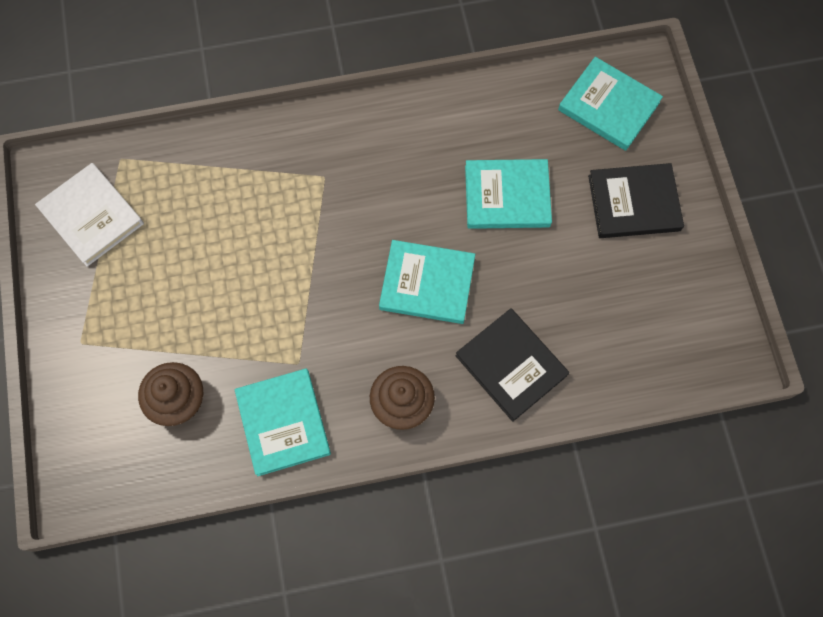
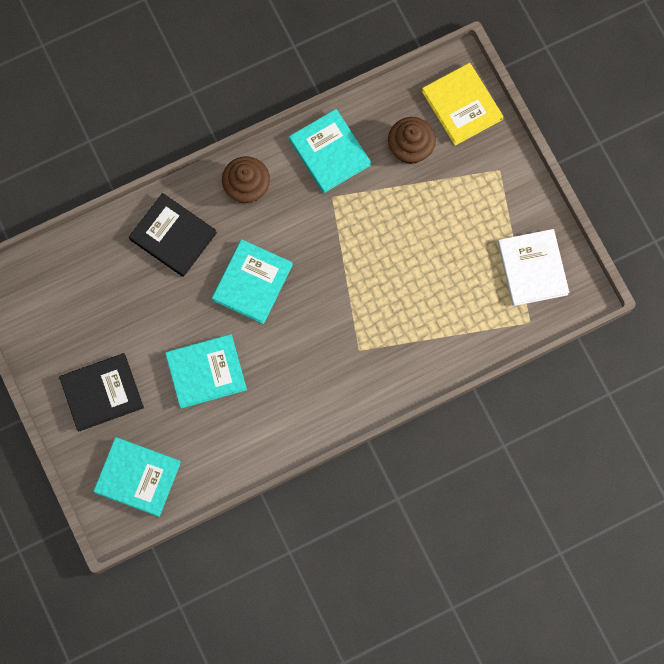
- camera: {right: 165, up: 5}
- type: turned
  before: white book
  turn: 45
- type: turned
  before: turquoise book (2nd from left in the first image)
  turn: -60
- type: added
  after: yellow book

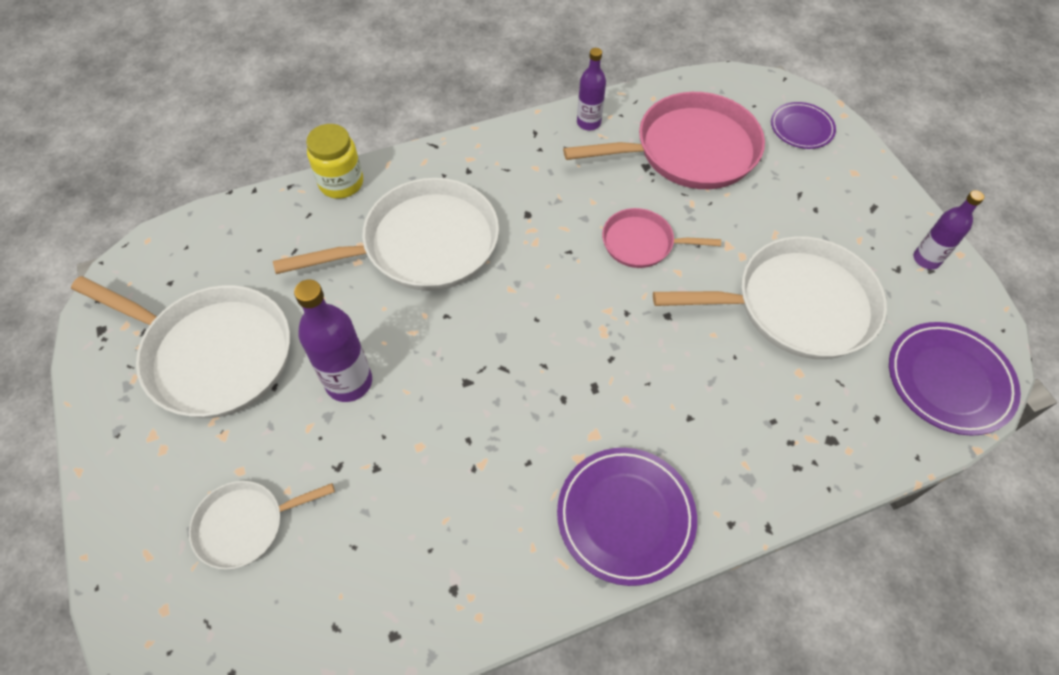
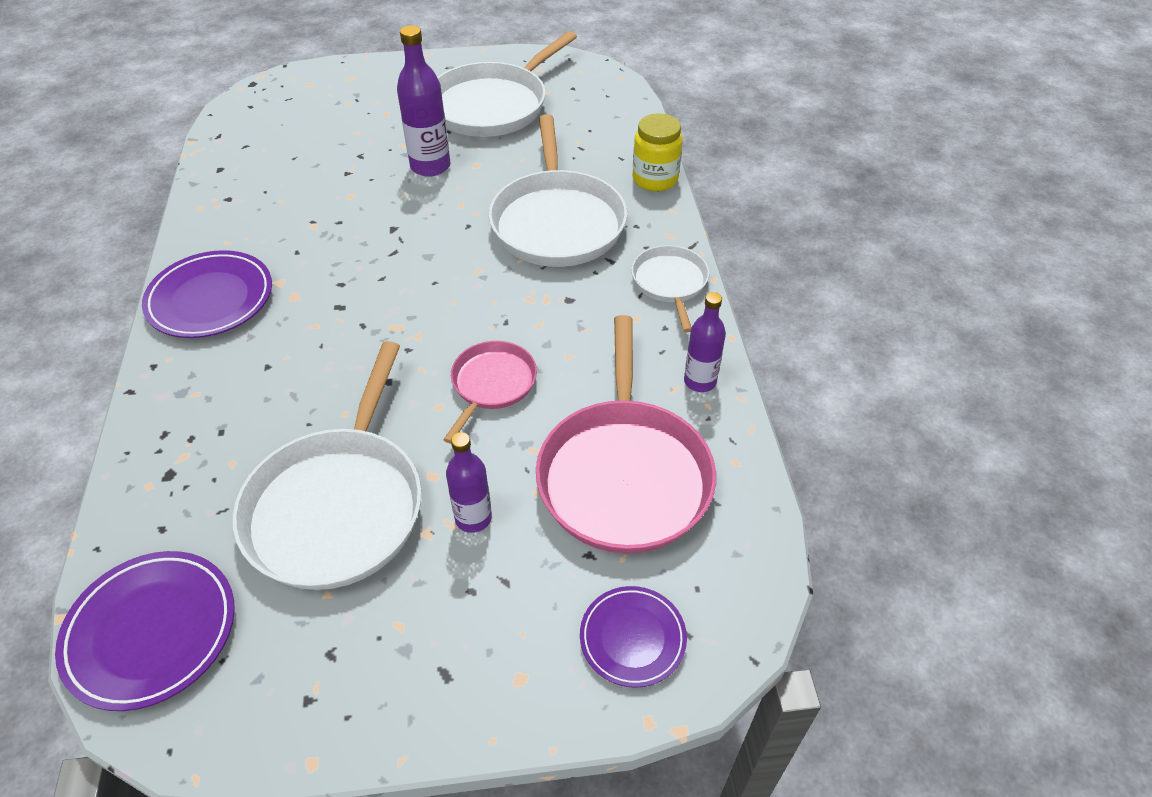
- camera: {right: 105, up: -10}
- type: moved
  before: white pan (2nd from left in the first image)
  after: white pan (4th from left)
- type: moved
  before: purple bottle (3rd from left in the first image)
  after: purple bottle (2nd from left)

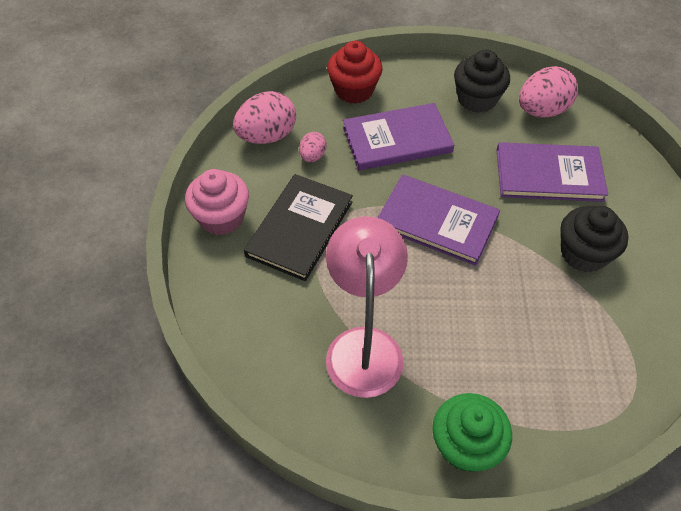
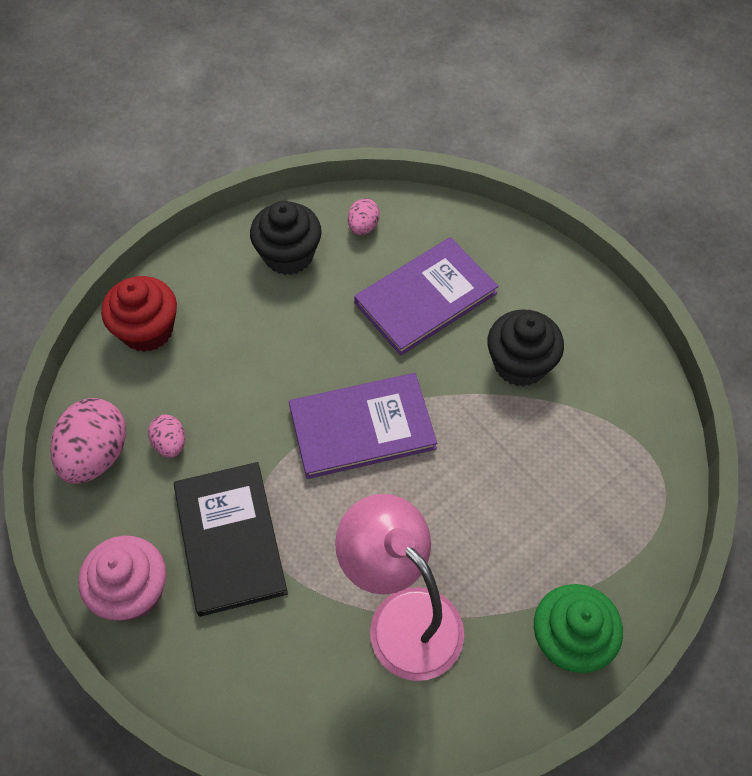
- camera: {right: -40, up: 5}
- type: removed
  before: purple book (1st from left)
- type: resized
  before: pink egg (3rd from left)
  scale: 0.53

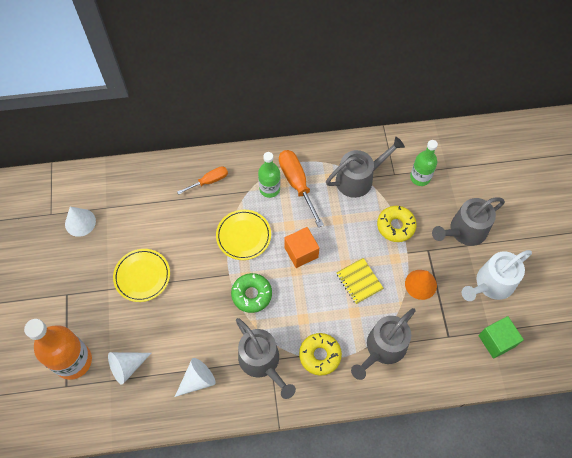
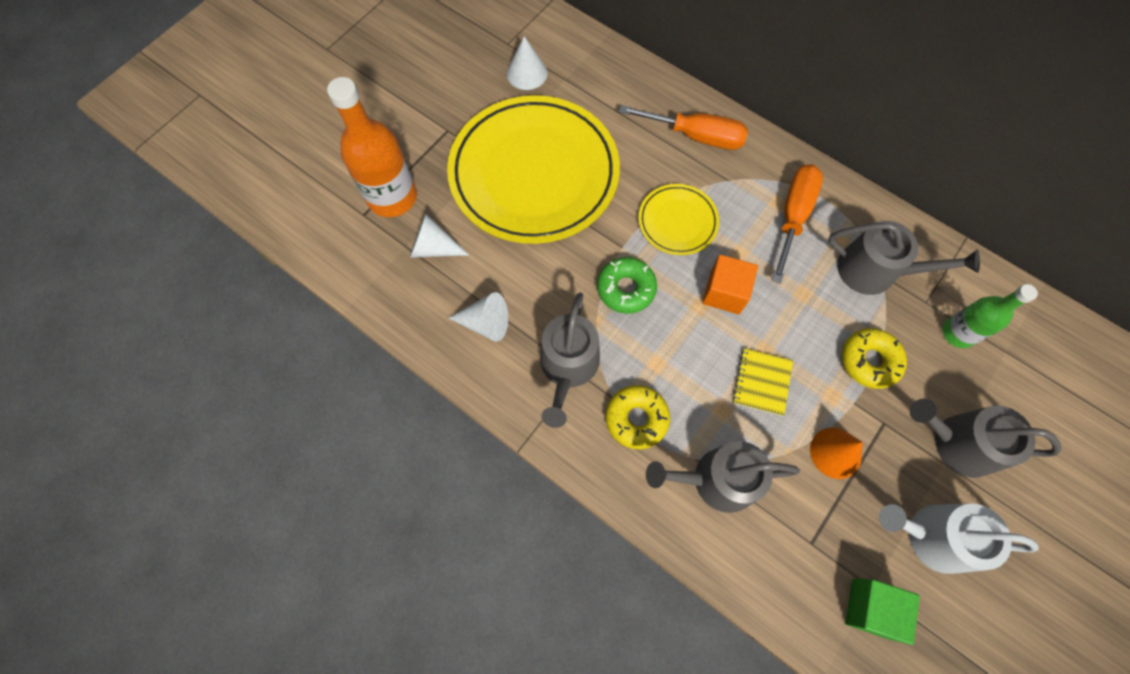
- camera: {right: 45, up: 5}
- type: resized
  before: yellow plate (1st from left)
  scale: 2.18
- type: resized
  before: orange screwdriver (1st from left)
  scale: 1.64
- type: removed
  before: green bottle (1st from left)

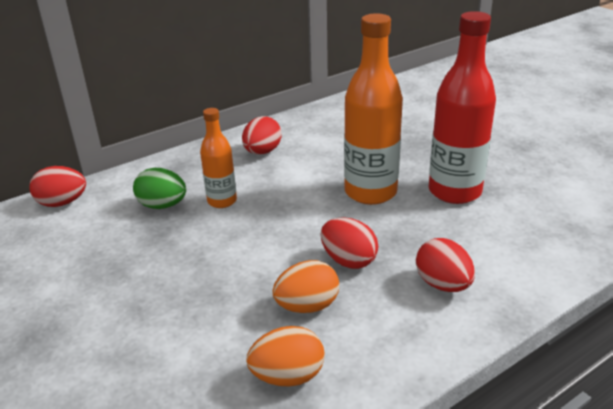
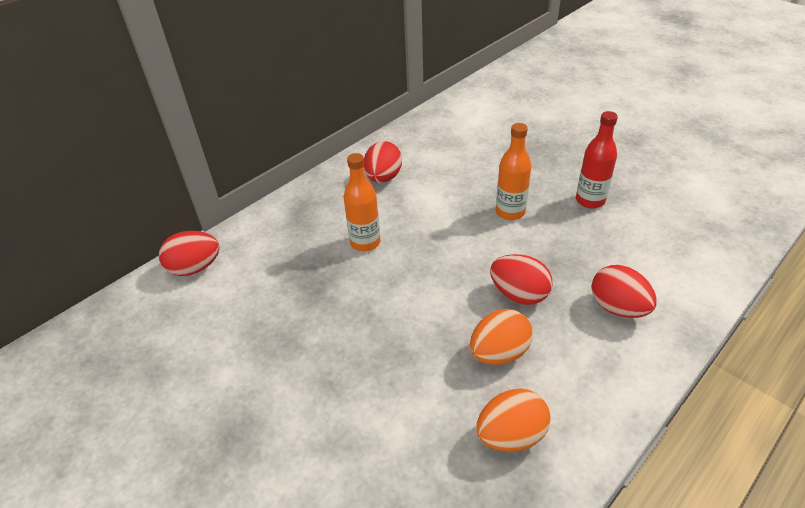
- camera: {right: -10, up: 10}
- type: removed
  before: green egg
- type: resized
  before: orange bottle (2nd from left)
  scale: 0.56
- type: resized
  before: red bottle
  scale: 0.56

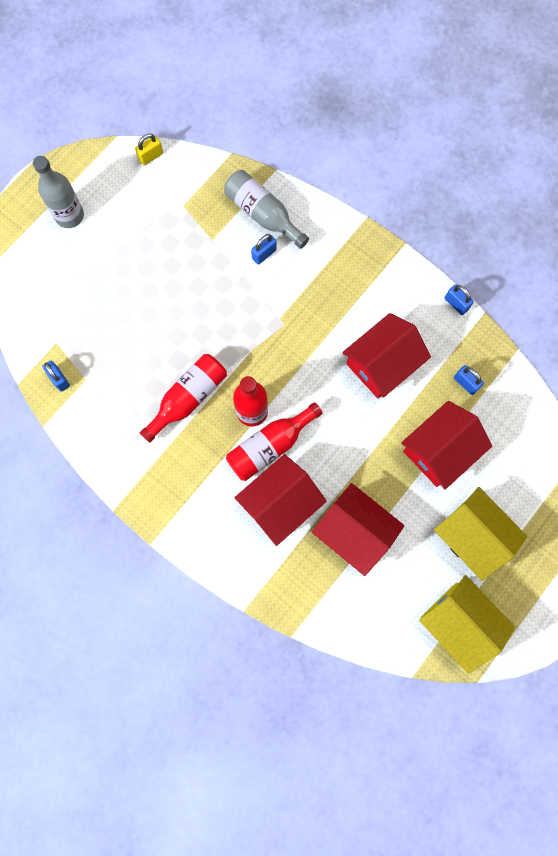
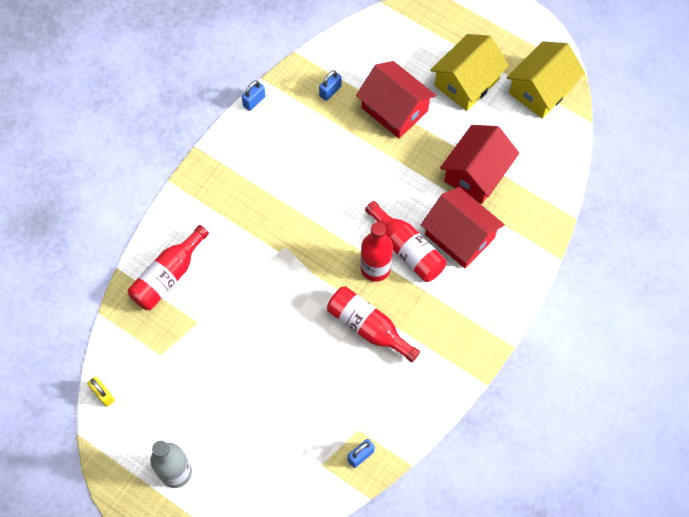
- camera: {right: -95, up: -10}
- type: recoloured
  before: grey bottle (2nd from left)
  after: red bottle (1st from left)
- type: removed
  before: blue padlock (2nd from left)
- type: removed
  before: red house (3rd from left)

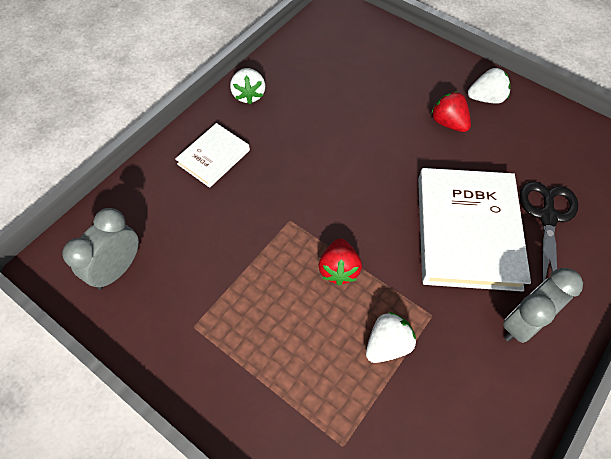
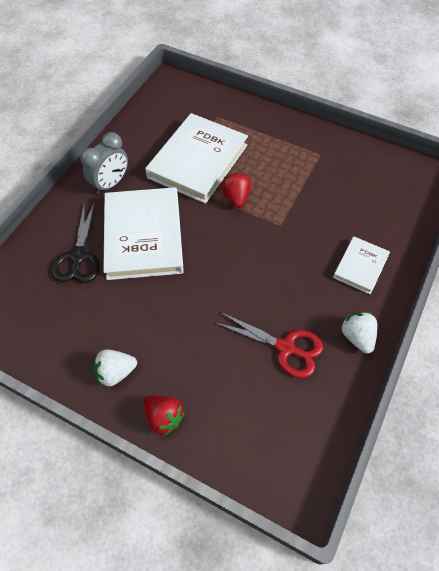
- camera: {right: 170, up: 0}
- type: removed
  before: grey clock (1st from left)
- type: replaced
  before: white strawberry (2nd from left)
  after: white book (2nd from left)
- type: moved
  before: red strawberry (2nd from left in the first image)
  after: red strawberry (1st from left)
- type: added
  after: red scissors

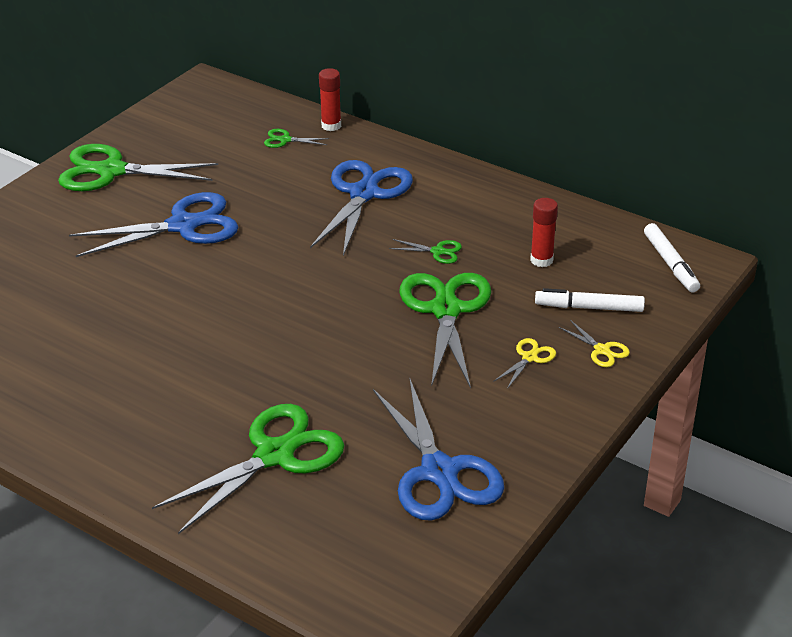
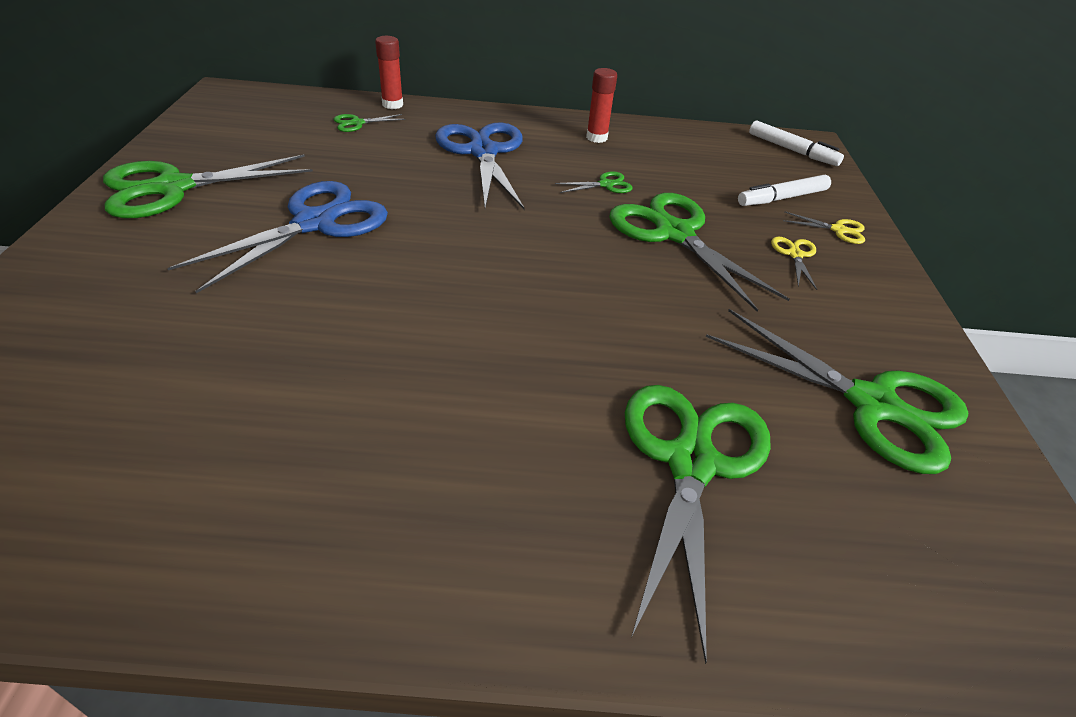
- camera: {right: -35, up: 5}
- type: recoloured
  before: blue scissors (3rd from left)
  after: green scissors (6th from left)
- type: moved
  before: red glue stick (2nd from left)

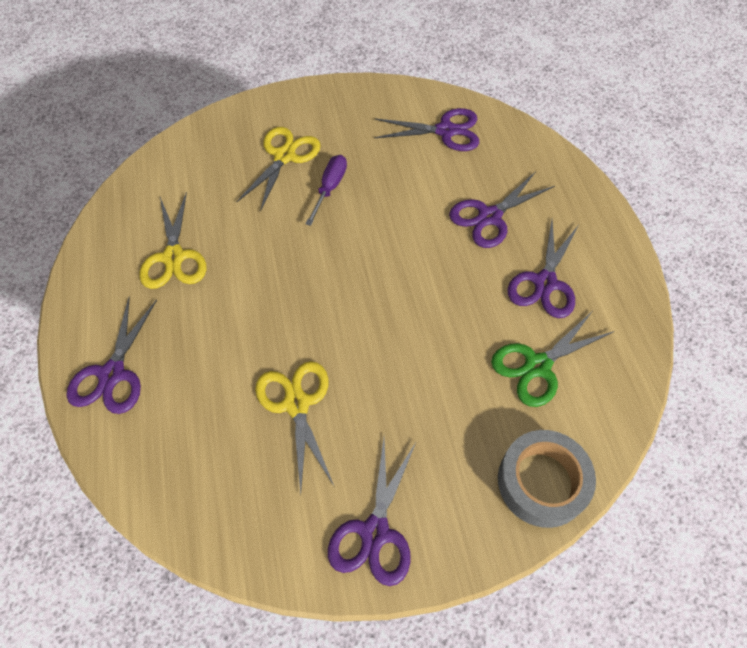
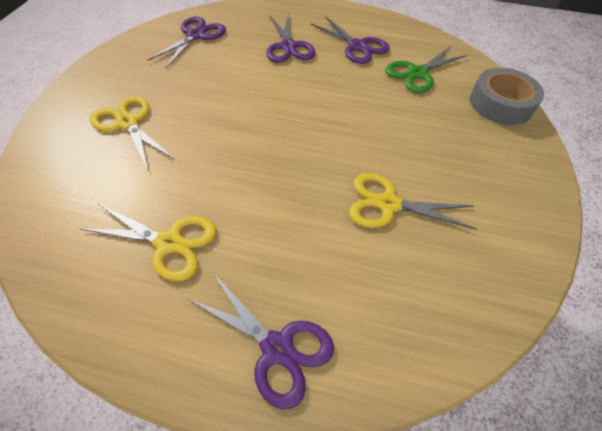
- camera: {right: -65, up: -5}
- type: removed
  before: purple screwdriver
- type: removed
  before: purple scissors (2nd from left)
- type: turned
  before: green scissors
  turn: 60

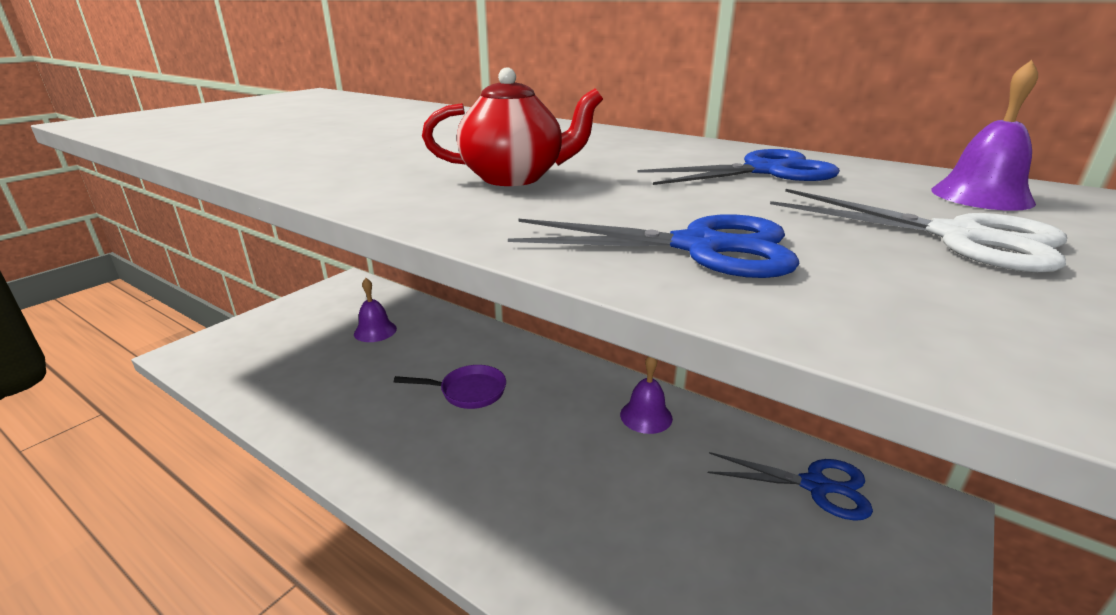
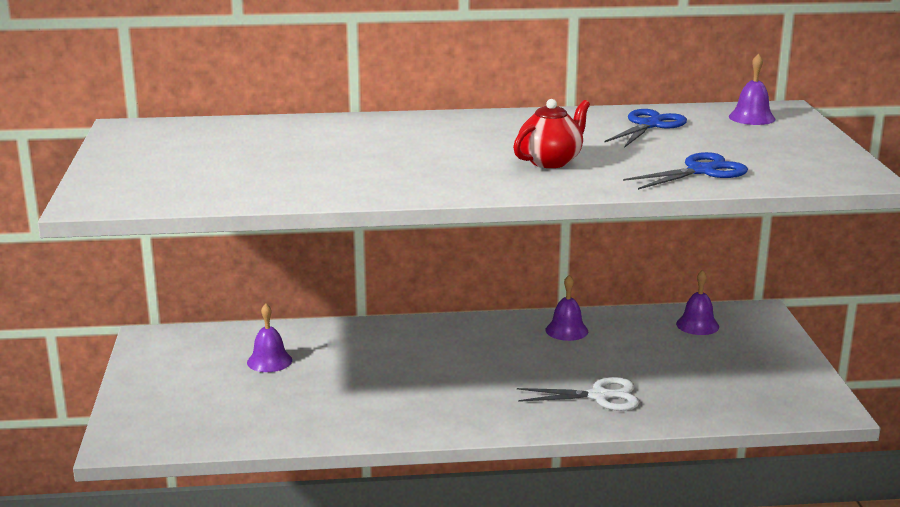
- camera: {right: -40, up: -5}
- type: removed
  before: purple pan
- type: replaced
  before: blue scissors (3rd from left)
  after: purple bell (3rd from left)
- type: moved
  before: white scissors

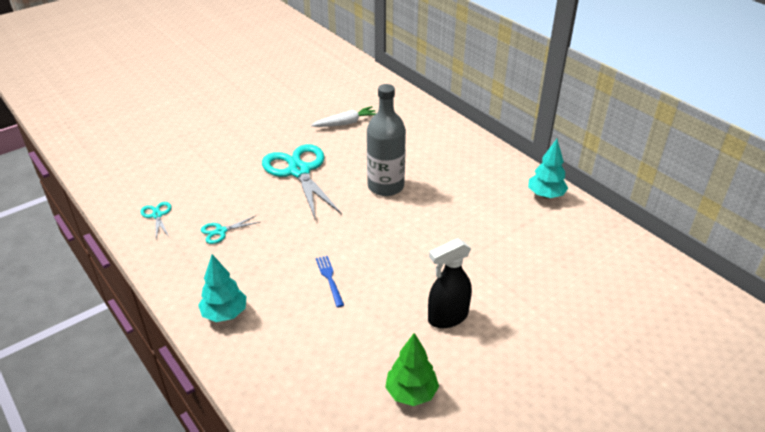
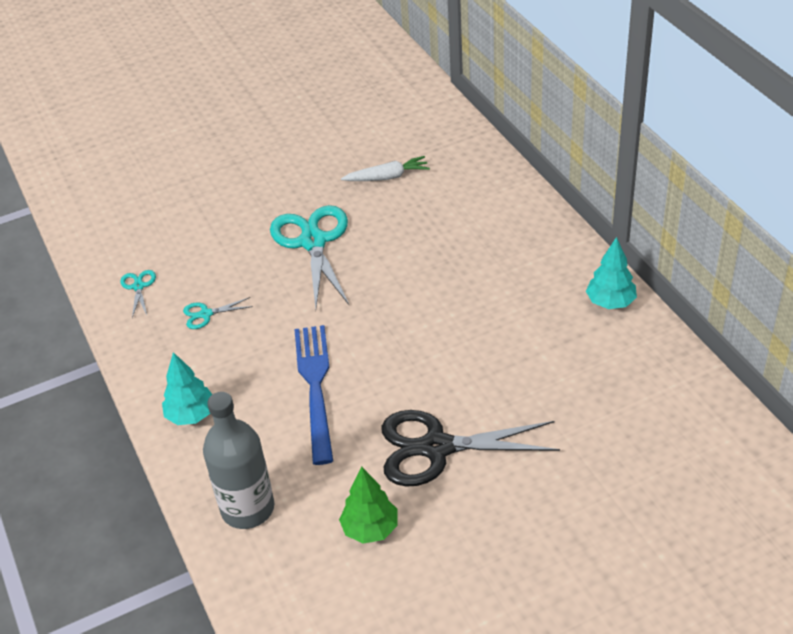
- camera: {right: 15, up: 5}
- type: resized
  before: blue fork
  scale: 2.14
- type: moved
  before: grey bottle
- type: replaced
  before: black spray bottle
  after: black scissors

